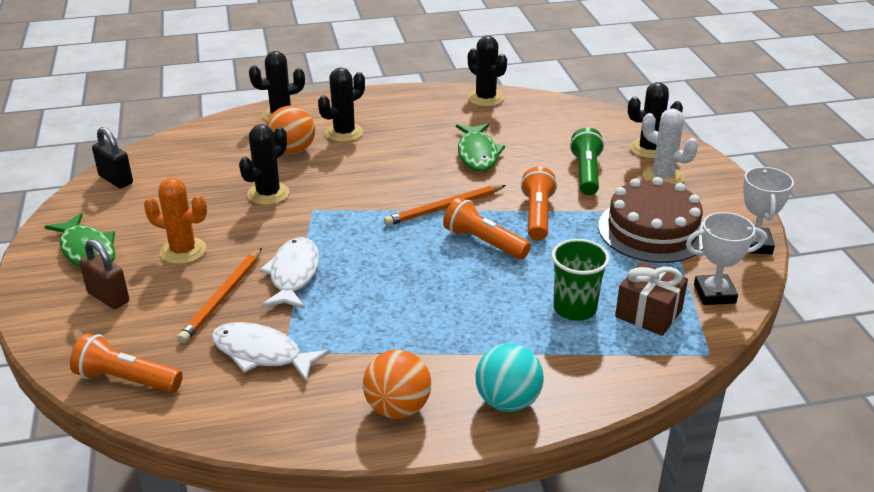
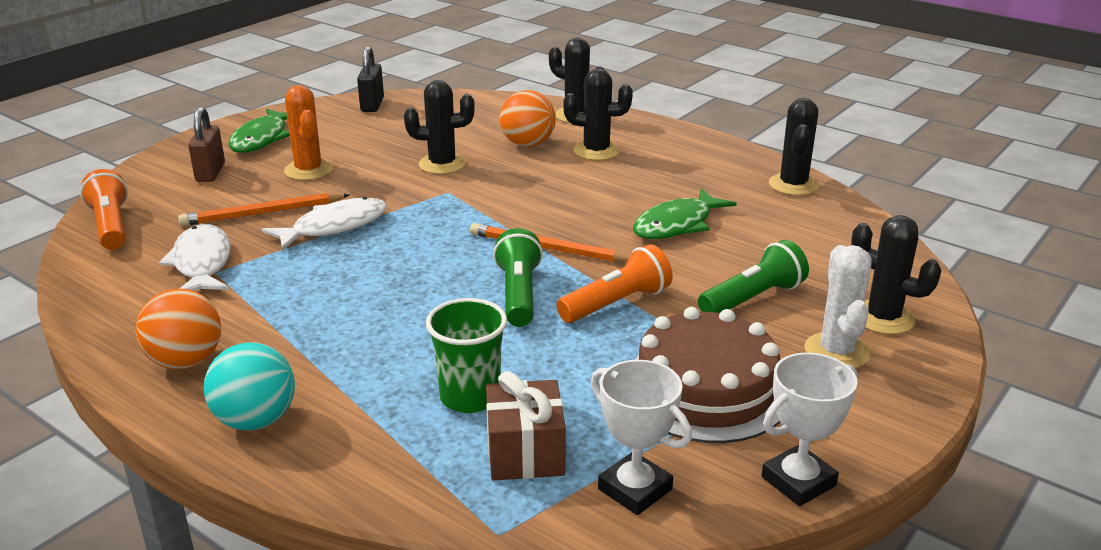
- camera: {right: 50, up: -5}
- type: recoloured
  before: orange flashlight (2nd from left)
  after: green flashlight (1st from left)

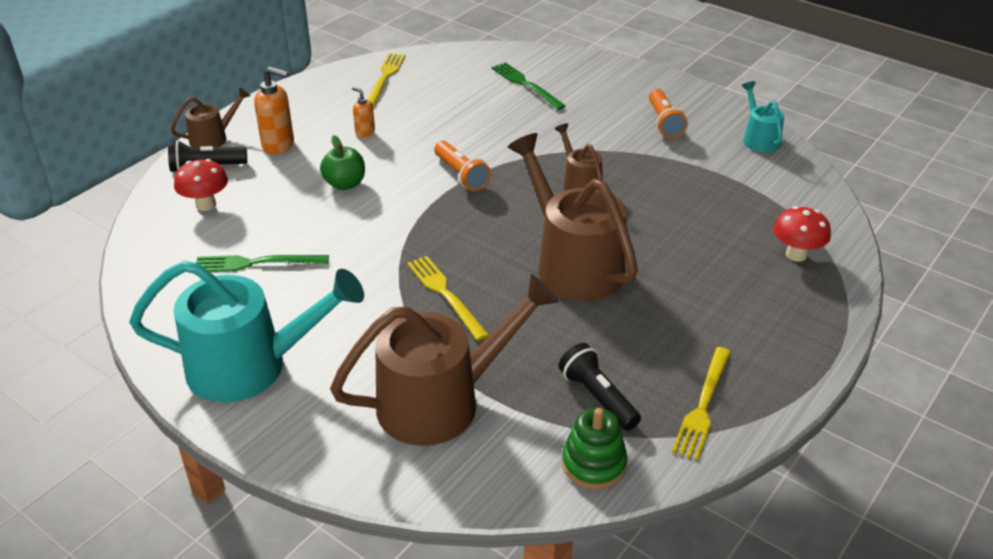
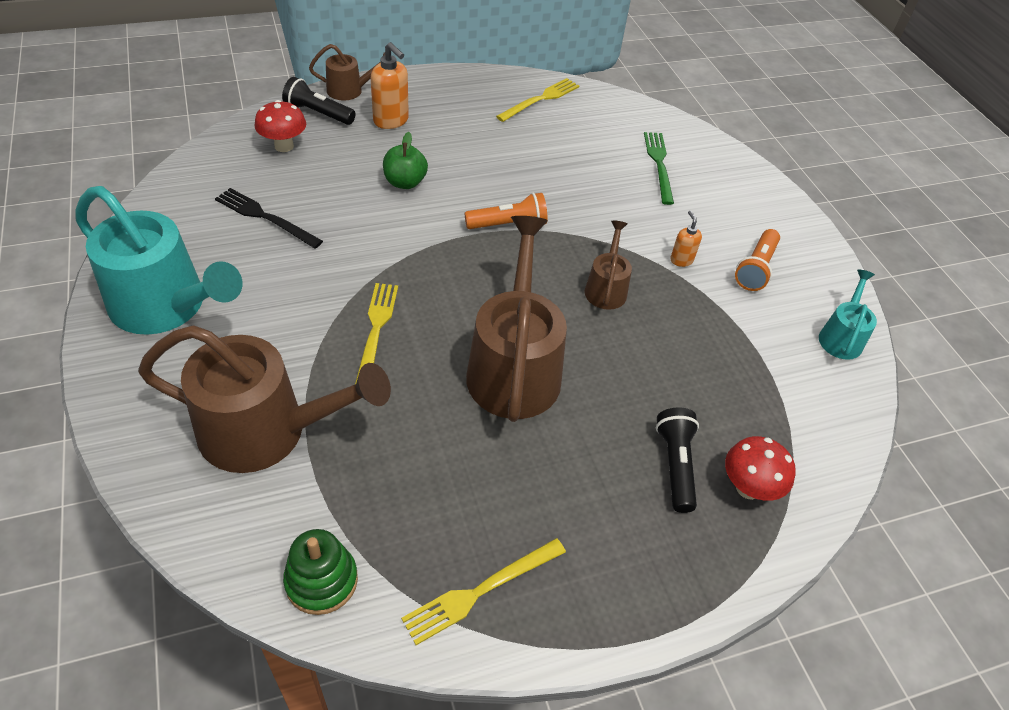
- camera: {right: 30, up: 10}
- type: recoloured
  before: green fork (1st from left)
  after: black fork
- type: moved
  before: orange soap dispenser (2nd from left)
- type: turned
  before: orange flashlight (1st from left)
  turn: -105
- type: moved
  before: black flashlight (2nd from left)

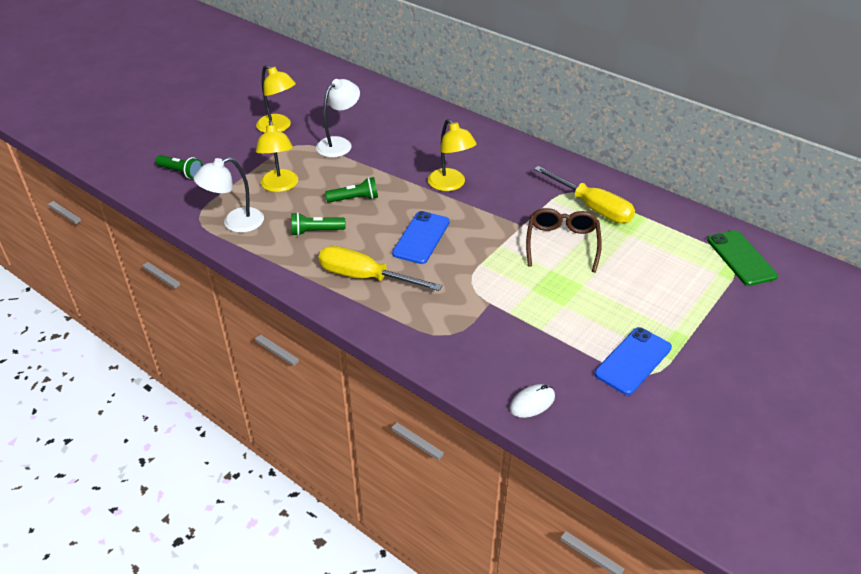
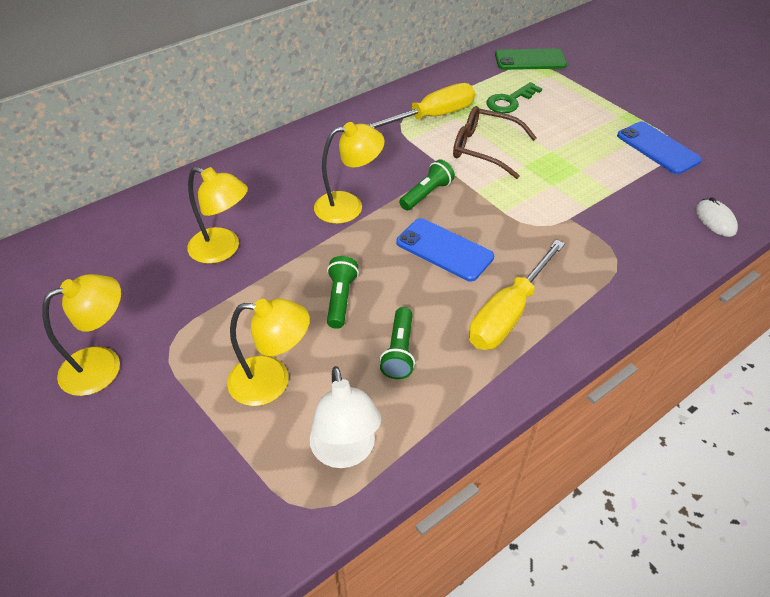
- camera: {right: -75, up: 5}
- type: moved
  before: green flashlight (1st from left in the first image)
  after: green flashlight (3rd from left)
- type: removed
  before: white lamp (2nd from left)
- type: added
  after: yellow lamp (2nd from left)
- type: added
  after: green key

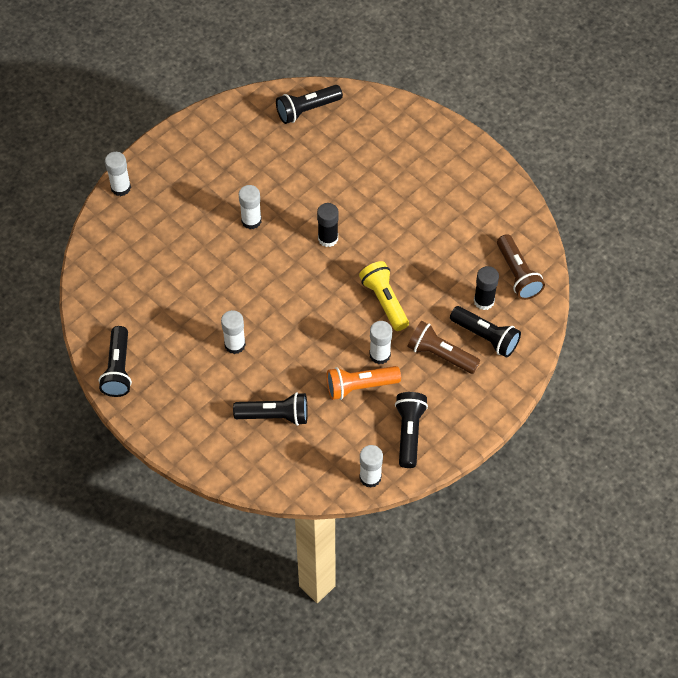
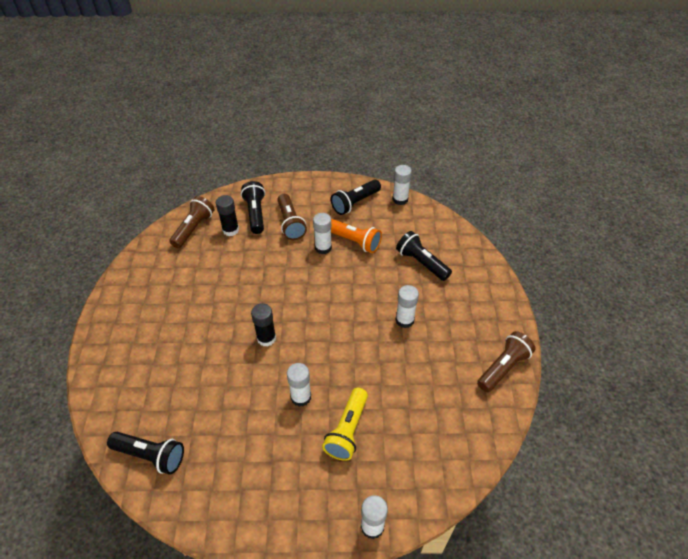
- camera: {right: -135, up: -10}
- type: recoloured
  before: black flashlight (1st from left)
  after: brown flashlight (3rd from left)
- type: moved
  before: yellow flashlight

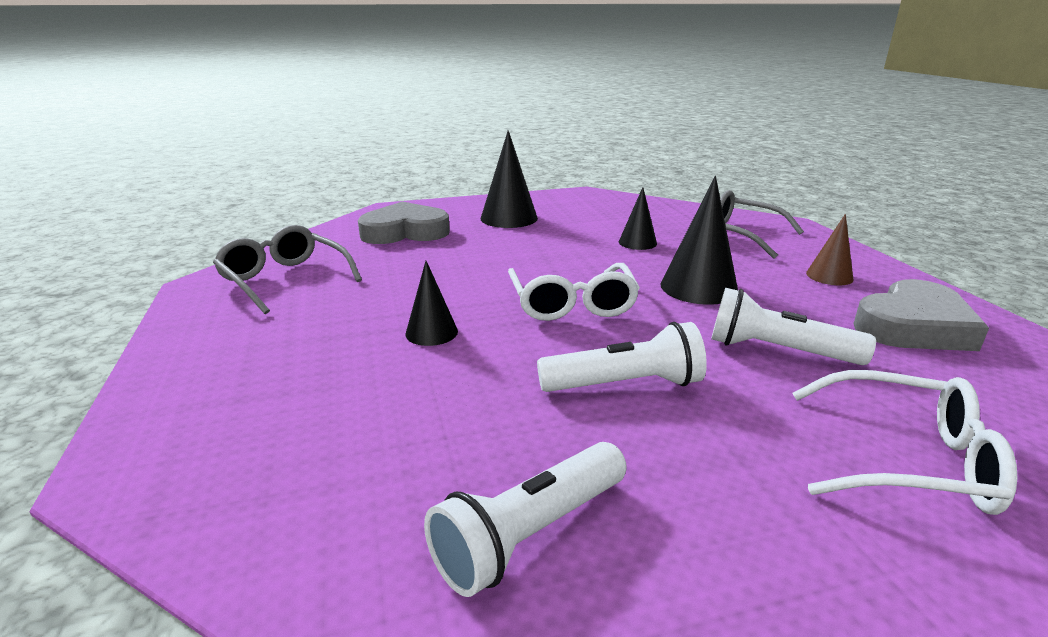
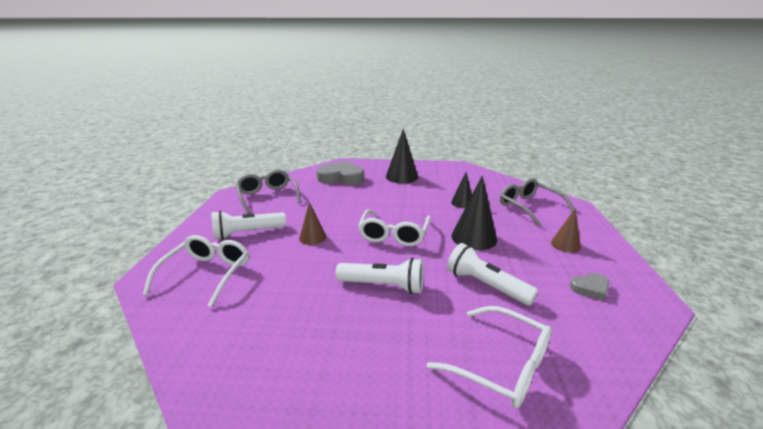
- camera: {right: 20, up: 0}
- type: recoloured
  before: black cone (1st from left)
  after: brown cone (1st from left)
- type: moved
  before: white flashlight (1st from left)
- type: resized
  before: grey heart (2nd from left)
  scale: 0.49
- type: added
  after: white glasses (1st from left)

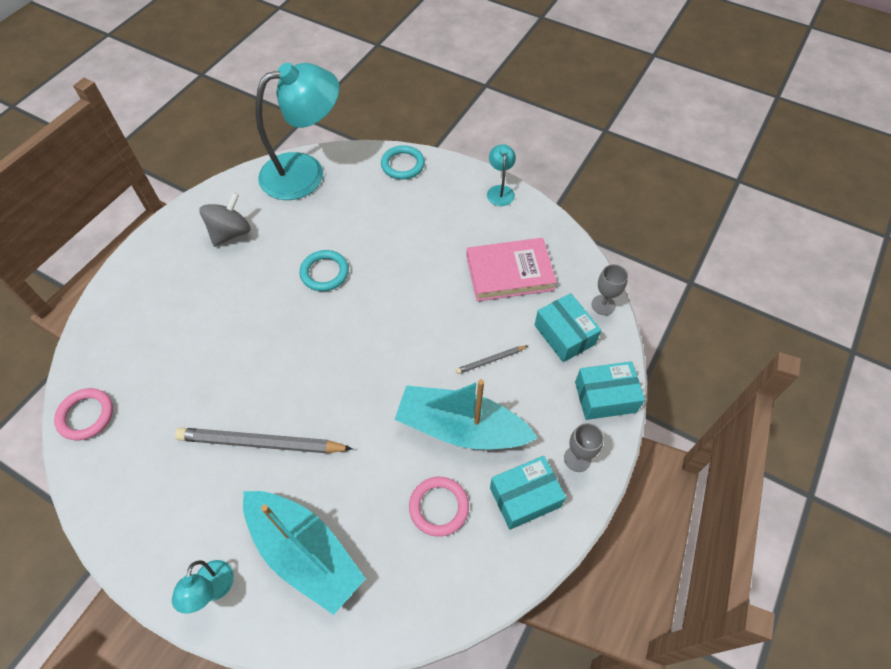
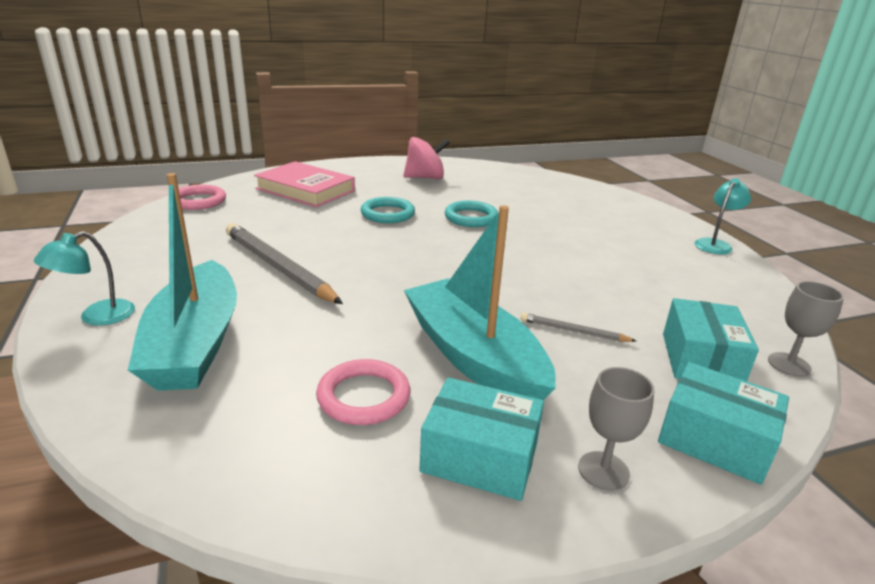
- camera: {right: 40, up: -30}
- type: recoloured
  before: grey spinning top
  after: pink spinning top
- type: removed
  before: turquoise lamp (2nd from left)
- type: moved
  before: turquoise ring (2nd from left in the first image)
  after: turquoise ring (1st from left)
- type: moved
  before: pink book

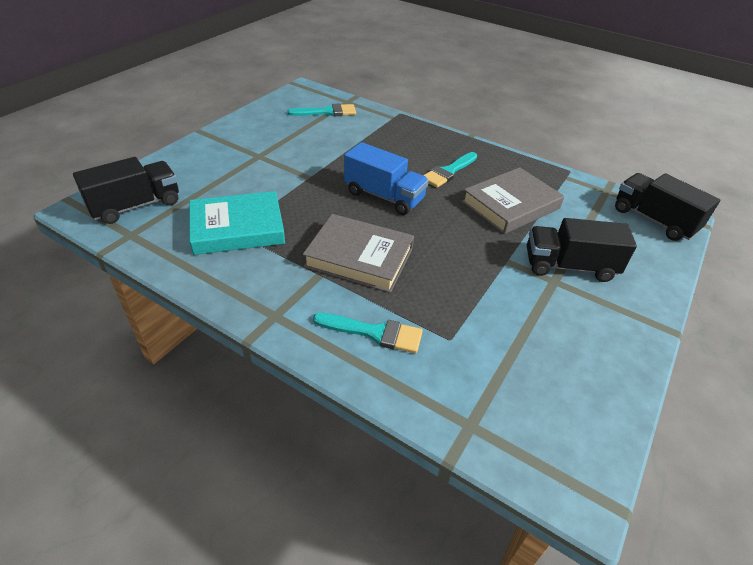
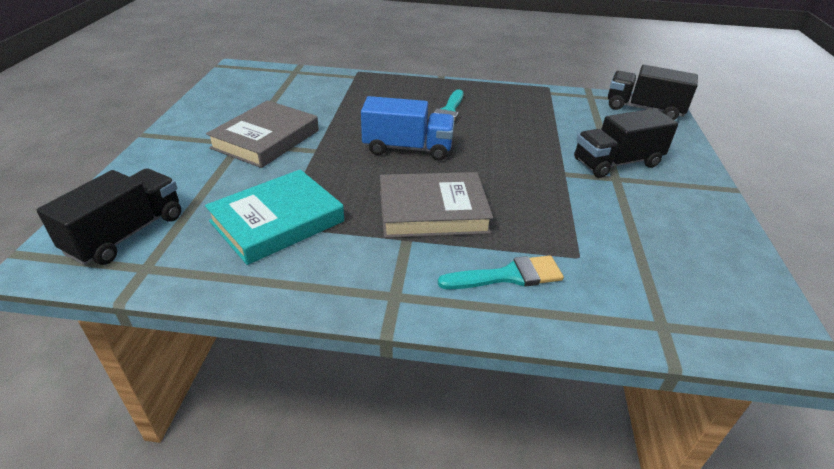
- camera: {right: -25, up: -5}
- type: removed
  before: turquoise brush (1st from left)
- type: moved
  before: grey book (2nd from left in the first image)
  after: grey book (1st from left)

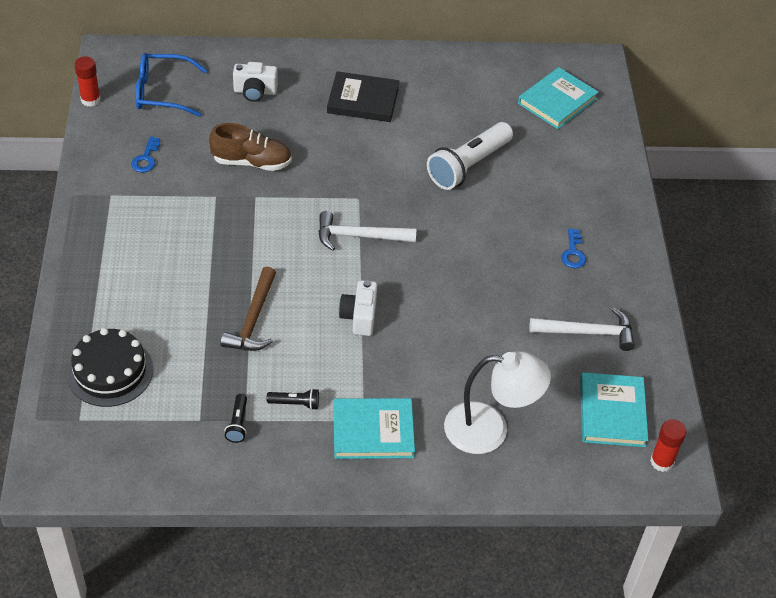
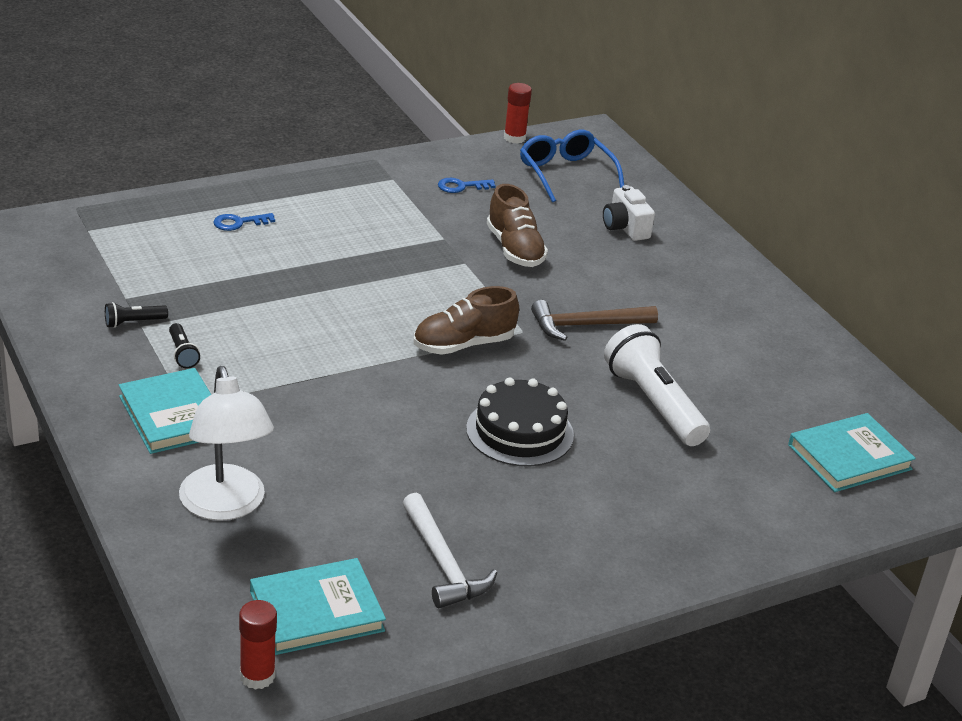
- camera: {right: 65, up: -15}
- type: moved
  before: black cake
- type: moved
  before: brown hammer
- type: replaced
  before: white hammer (1st from left)
  after: brown shoe (1st from left)
- type: removed
  before: black book
- type: removed
  before: white camera (2nd from left)
- type: turned
  before: white flashlight
  turn: 45
- type: turned
  before: turquoise book (2nd from left in the first image)
  turn: -45
- type: moved
  before: blue key (2nd from left in the first image)
  after: blue key (1st from left)

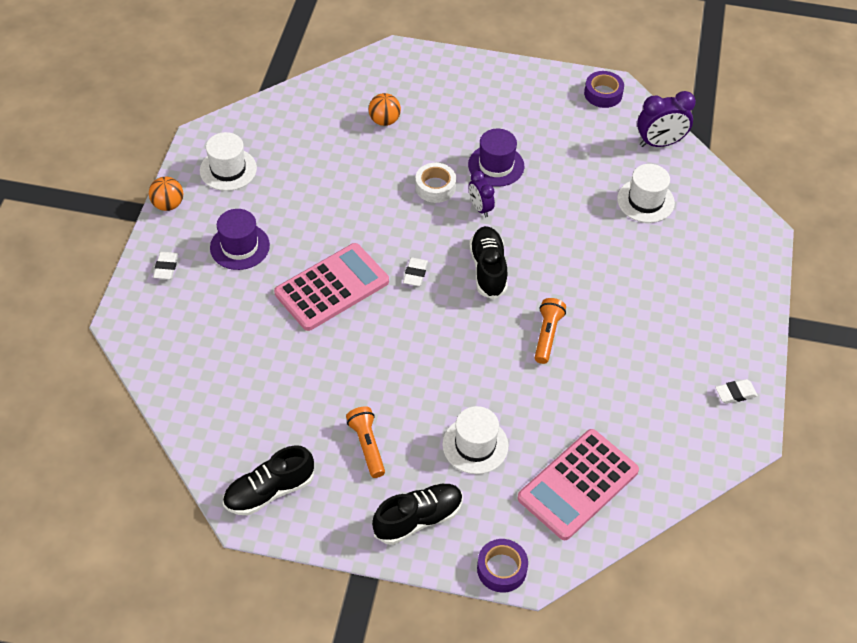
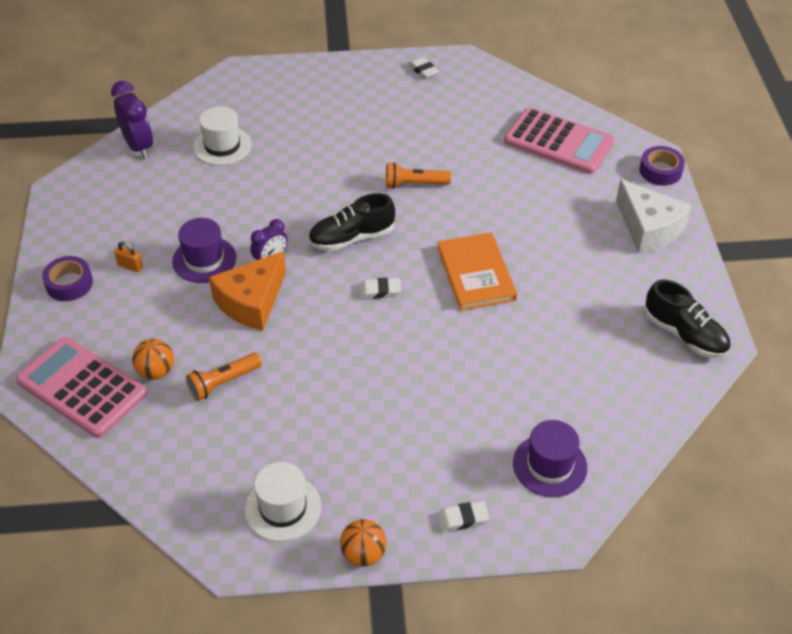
- camera: {right: -105, up: -5}
- type: moved
  before: purple hat (1st from left in the first image)
  after: purple hat (2nd from left)
- type: moved
  before: pink calculator (1st from left)
- type: moved
  before: orange flashlight (1st from left)
- type: replaced
  before: black shoe (2nd from left)
  after: white cheese
- type: replaced
  before: white tape
  after: orange cheese
- type: removed
  before: white hat (2nd from left)
- type: moved
  before: purple tape (2nd from left in the first image)
  after: purple tape (1st from left)
- type: added
  after: orange padlock
- type: added
  after: orange book

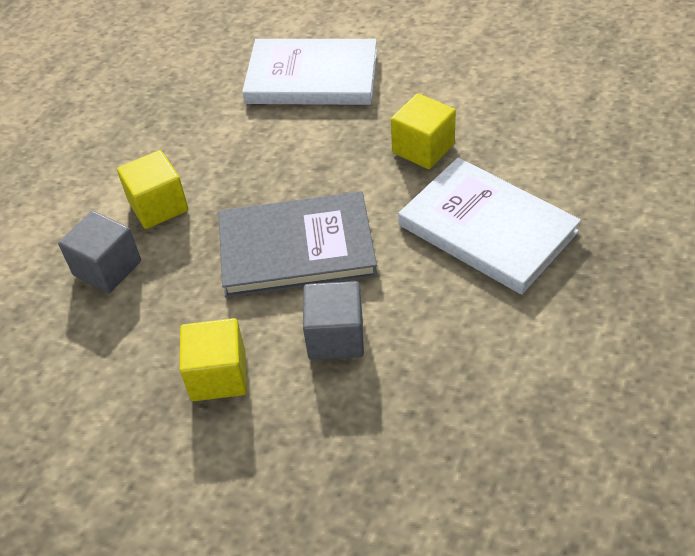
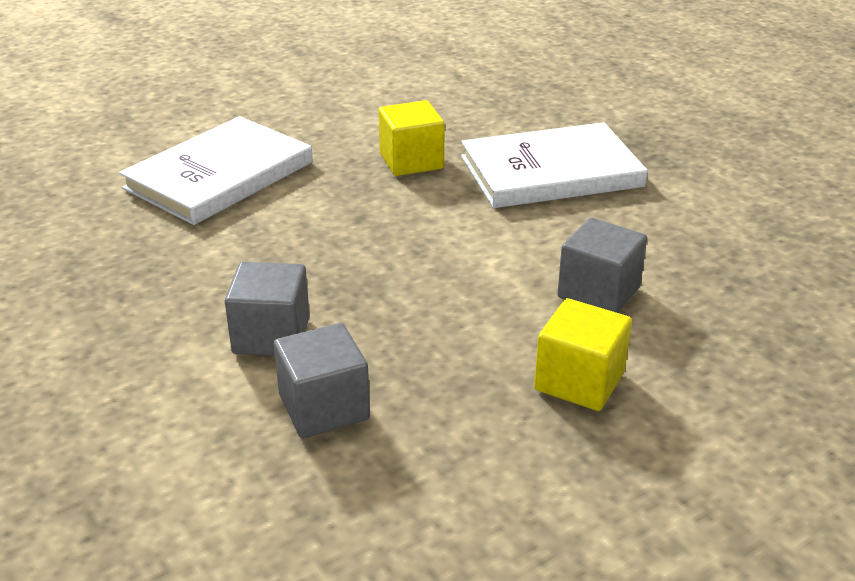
- camera: {right: -60, up: -15}
- type: recoloured
  before: yellow cube (1st from left)
  after: grey cube (1st from left)
- type: removed
  before: grey book

